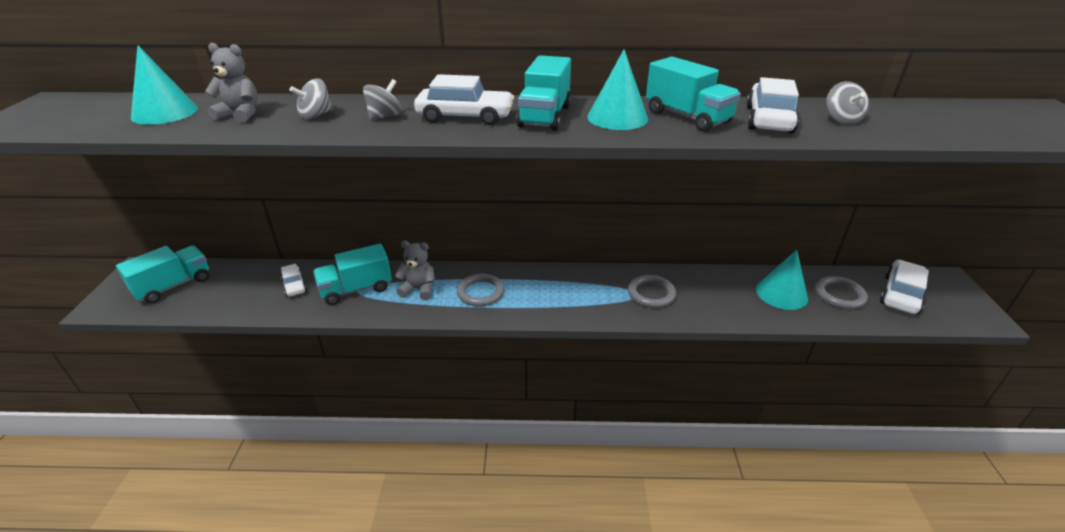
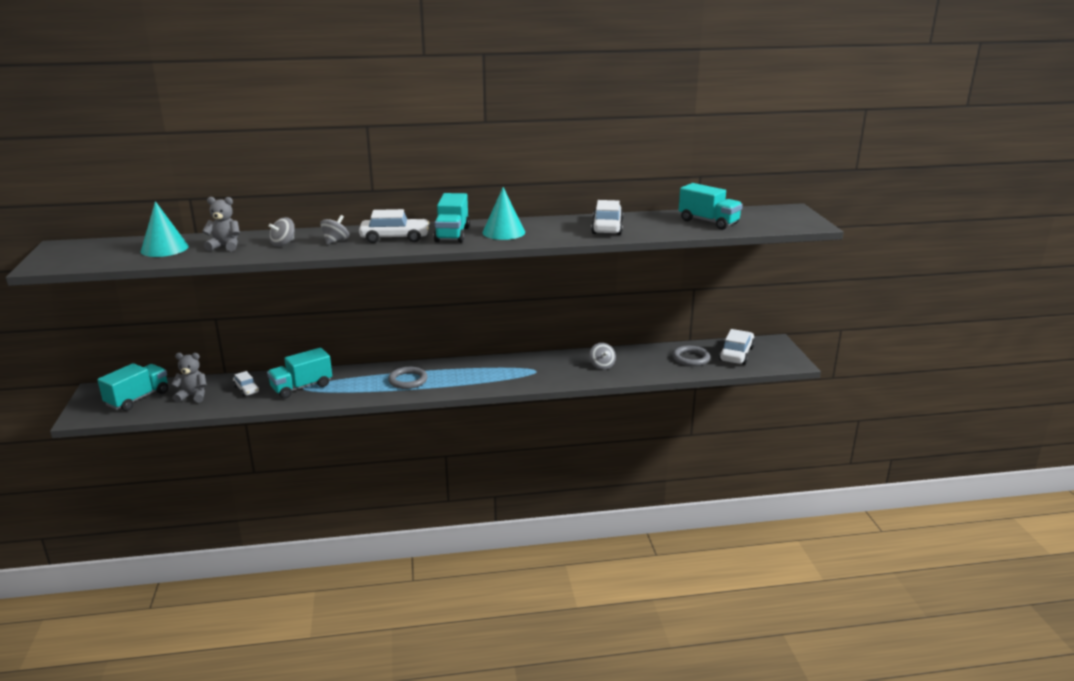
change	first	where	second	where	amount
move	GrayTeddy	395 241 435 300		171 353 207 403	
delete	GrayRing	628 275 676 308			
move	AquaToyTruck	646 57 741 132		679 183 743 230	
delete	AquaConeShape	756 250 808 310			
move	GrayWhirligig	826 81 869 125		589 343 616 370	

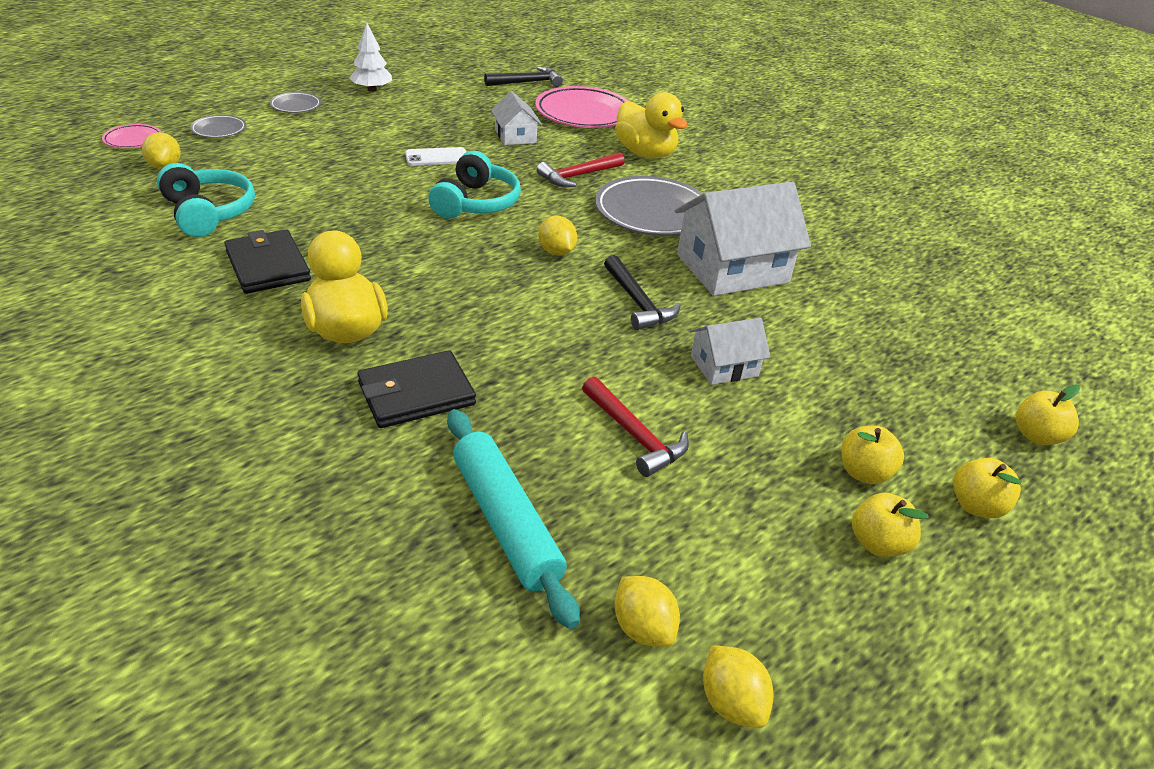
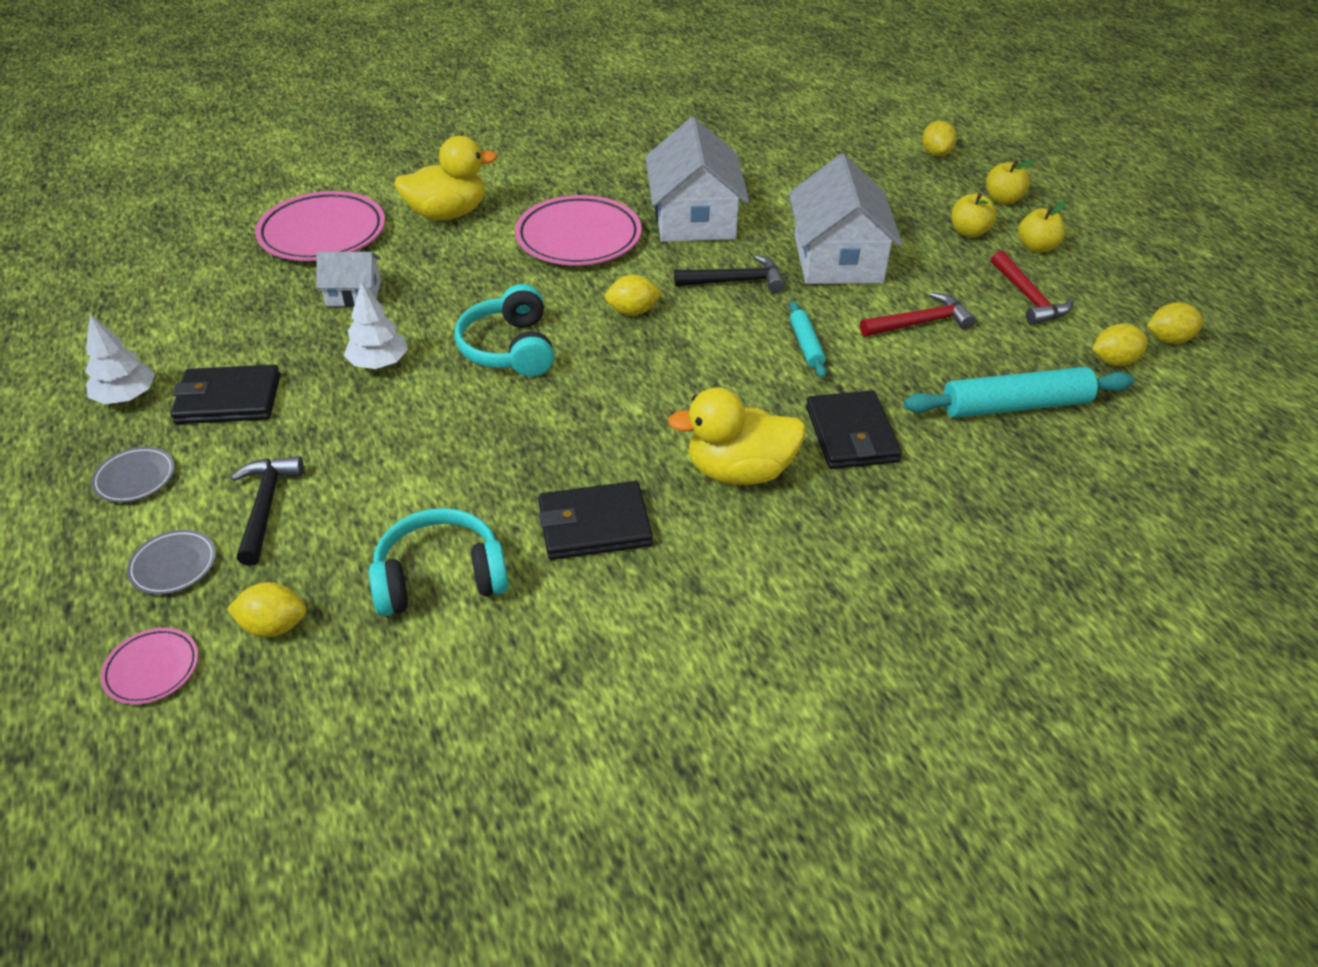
change	first	where	second	where	amount
replace	PureWhitePhone	405 147 466 166	PureWhiteFirTree	344 282 408 369	
rotate	AquaOverEarHeadphones	428 151 521 219		454 284 554 377	135 degrees counterclockwise
move	BlackClawHammer	484 67 563 87		231 456 304 566	
move	RedClawHammer	537 152 624 187		991 251 1073 325	
recolor	GrayDinnerPlate	595 176 703 236	PinkDinnerPlate	515 195 642 265	
resize	PureWhiteToyHouse	690 318 770 385		789 154 903 284	x1.91
replace	GoldenApple	1016 384 1080 445	GoldenCitrusFruit	922 121 957 157	
insert			BlackBillfold	171 365 280 424	
insert			AquaRollingPin	789 301 827 378	

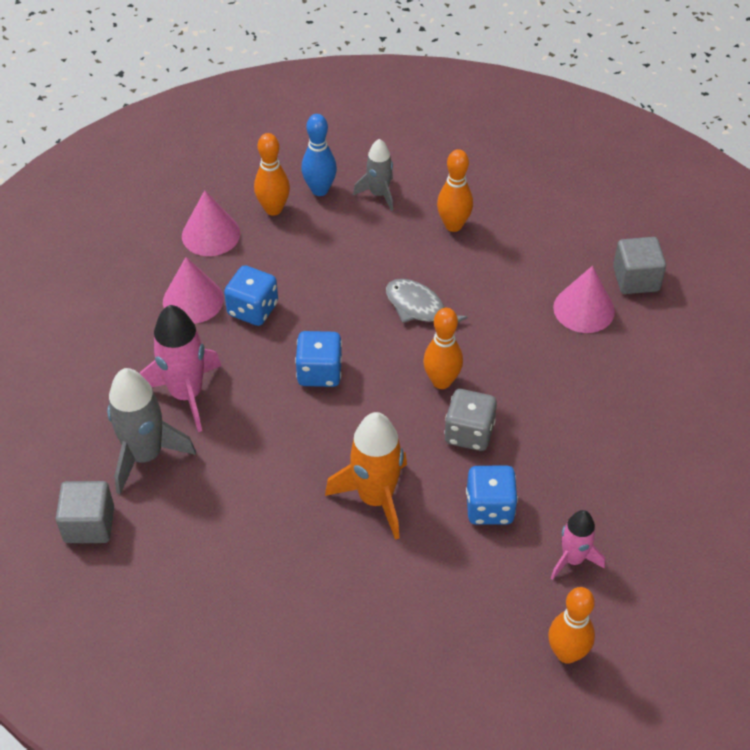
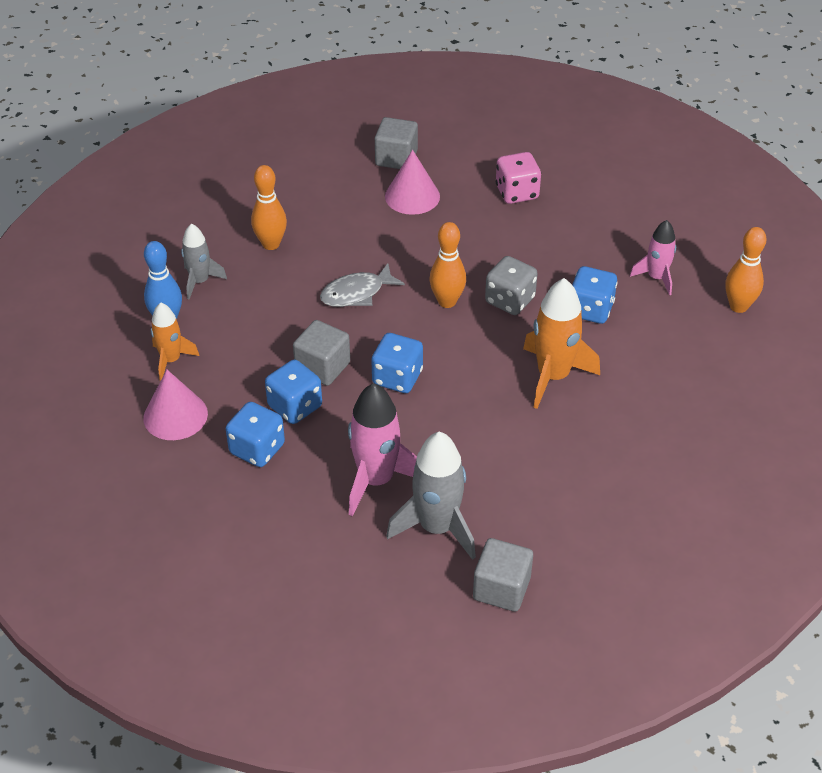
change	first	where	second	where	amount
replace	PinkConeShape	163 257 224 324	RoyalBlueDie	226 402 285 467	
replace	OrangeColouredSkittle	254 133 290 216	OrangeColouredRocket	151 302 200 381	
insert			GrayCube	293 320 350 386	
insert			PinkDie	496 152 541 204	

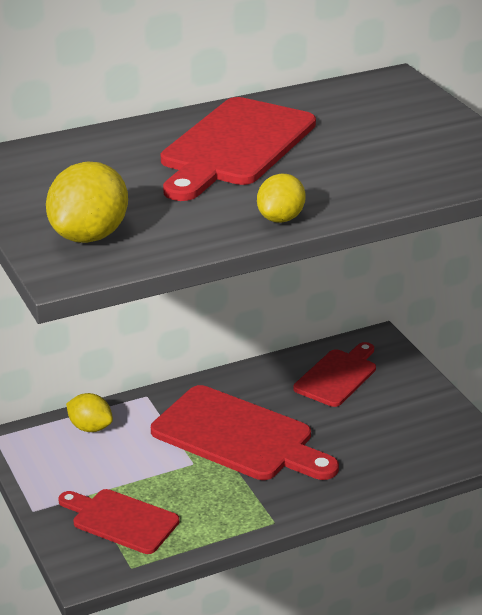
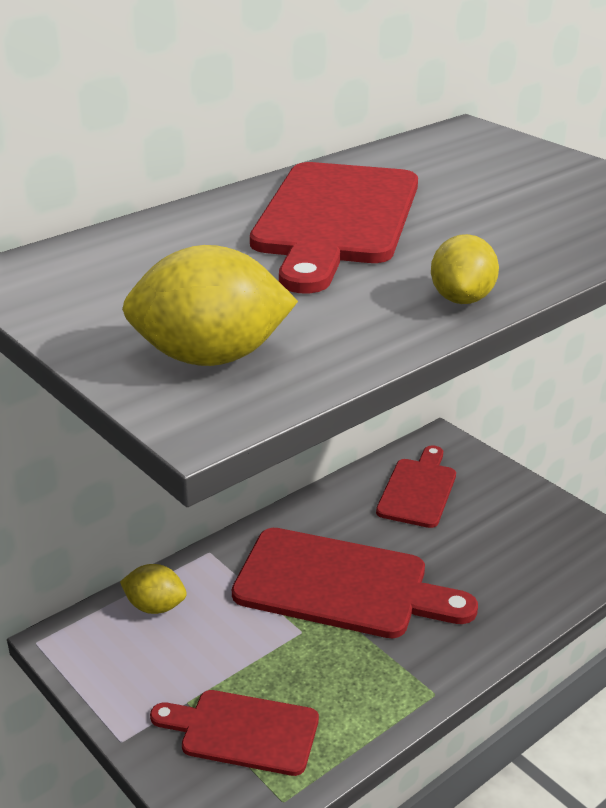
change	first	where	second	where	amount
rotate	GoldenCitrusFruit	46 161 128 243		122 245 298 366	75 degrees clockwise

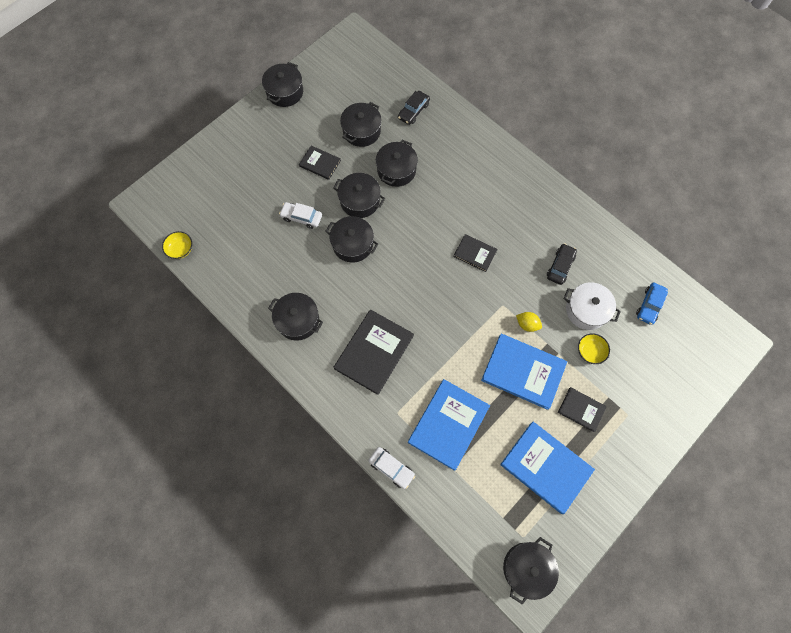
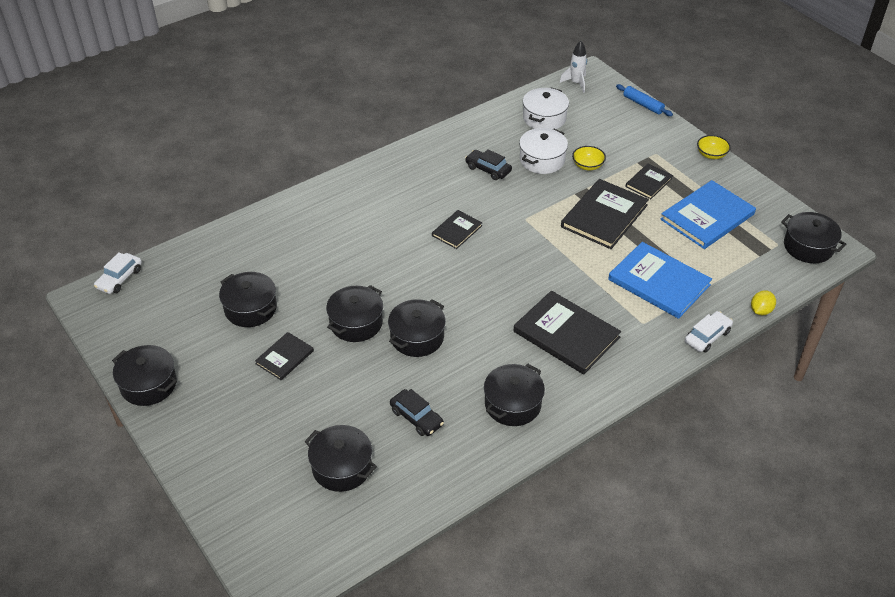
change	first	where	second	where	amount
move	GoldenDeepDish	162 231 192 259		697 135 731 159	
move	PureWhiteCar	279 202 322 229		94 252 142 294	
move	BlackCookingPot	376 140 418 187		305 425 377 492	
move	BlackCar	398 91 430 125		390 389 444 436	
recolor	RoyalBlueHardback	481 334 567 410	BlackHardback	561 179 649 249	
move	GoldenCitrusFruit	516 312 542 332		751 290 776 315	
replace	RoyalBlueCar	636 283 668 325	PureWhiteCookingPot	523 88 569 129	
insert			PureWhiteRocket	560 41 587 93	
insert			RoyalBlueRollingPin	616 84 673 116	

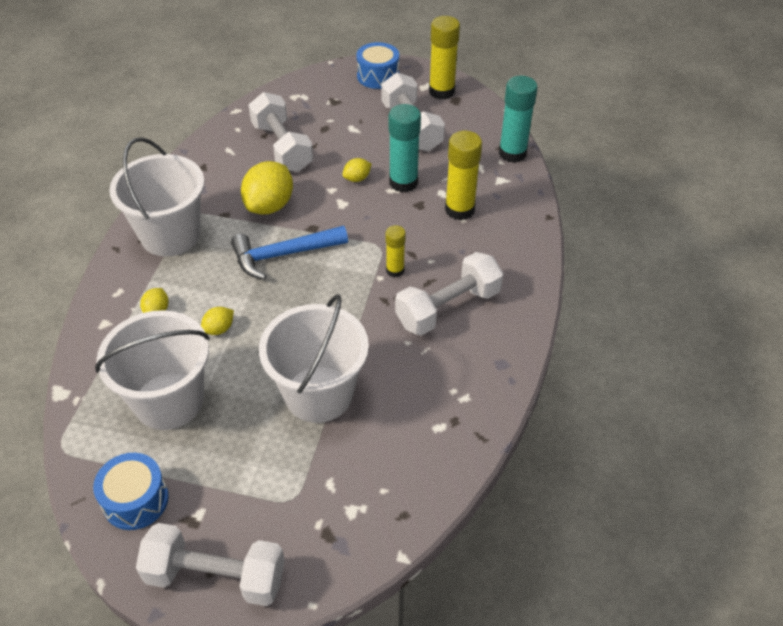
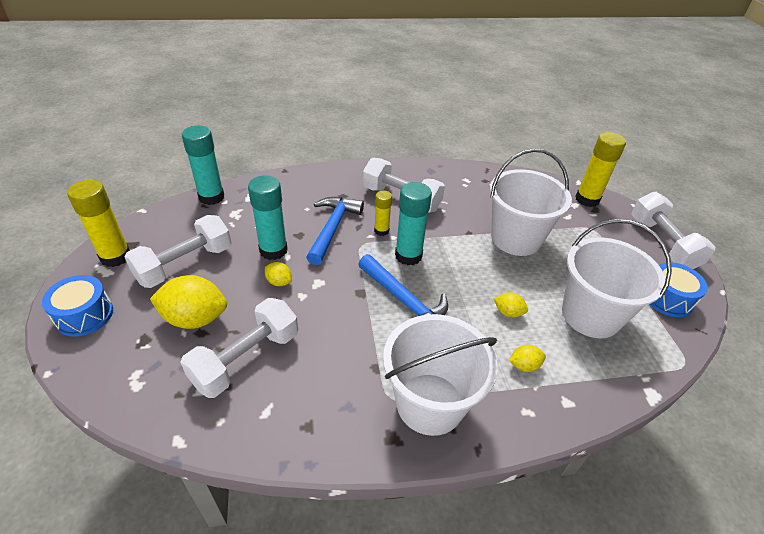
change	first	where	second	where	amount
move	GoldenCitrusFruit	241 161 293 214		150 275 227 329	
move	GoldenStickOfGlue	445 131 482 220		575 132 626 207	
insert			RoyalBlueClawHammer	306 197 364 265	
insert			AquaStickOfGlue	395 182 432 265	

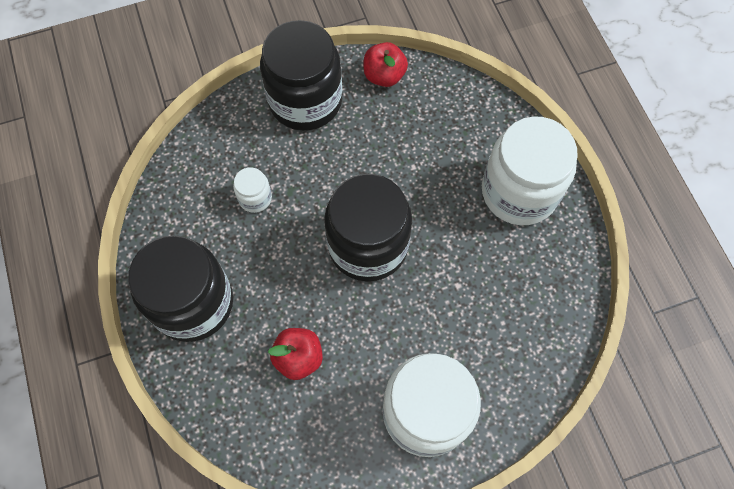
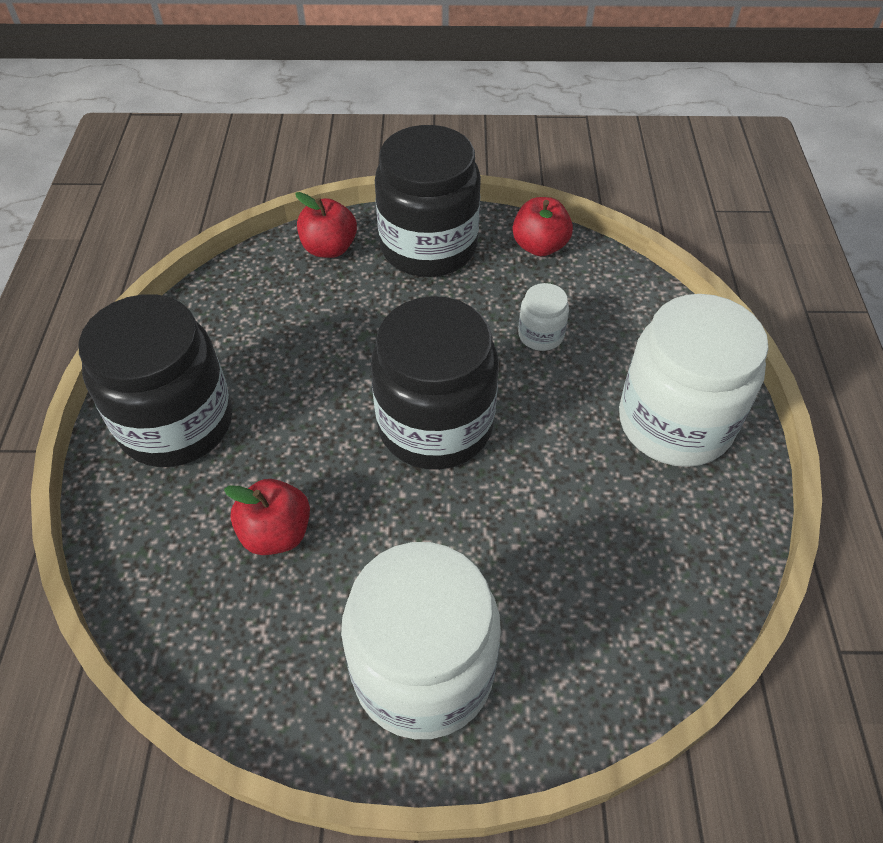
change	first	where	second	where	amount
move	PureWhitePreserveJar	233 167 272 213		518 283 569 351	
insert			RedApple	295 192 357 258	

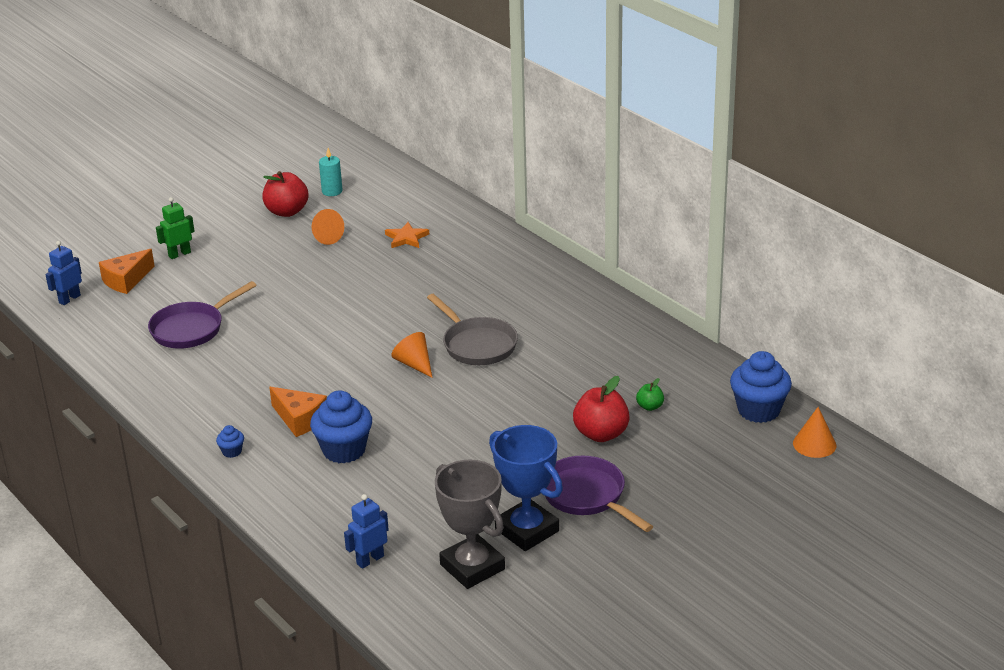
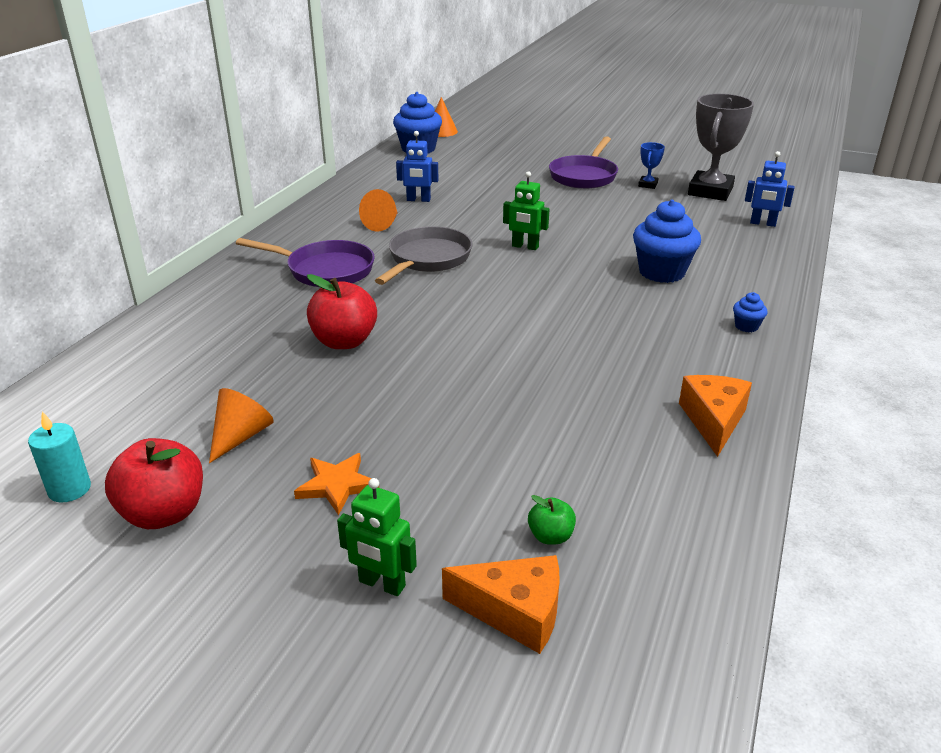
change	first	where	second	where	amount
move	RoyalBlueRobot	45 241 82 305		396 131 438 202	
move	RoyalPurpleFryingPan	148 281 257 349		236 238 375 287	
move	OrangeColouredCheese	269 387 327 437		679 375 752 457	
move	OrangeColouredFivePointedStar	385 222 429 248		294 453 379 515	
move	OrangeColouredConeShape	391 332 432 378		359 189 397 232	
resize	RoyalBlueTrophy	489 425 563 551		638 142 665 189	x0.45
move	RedApple	573 376 630 442		307 274 377 349	
move	EmeraldApple	636 378 664 411		528 495 576 545	
insert			EmeraldRobot	503 171 549 250	

